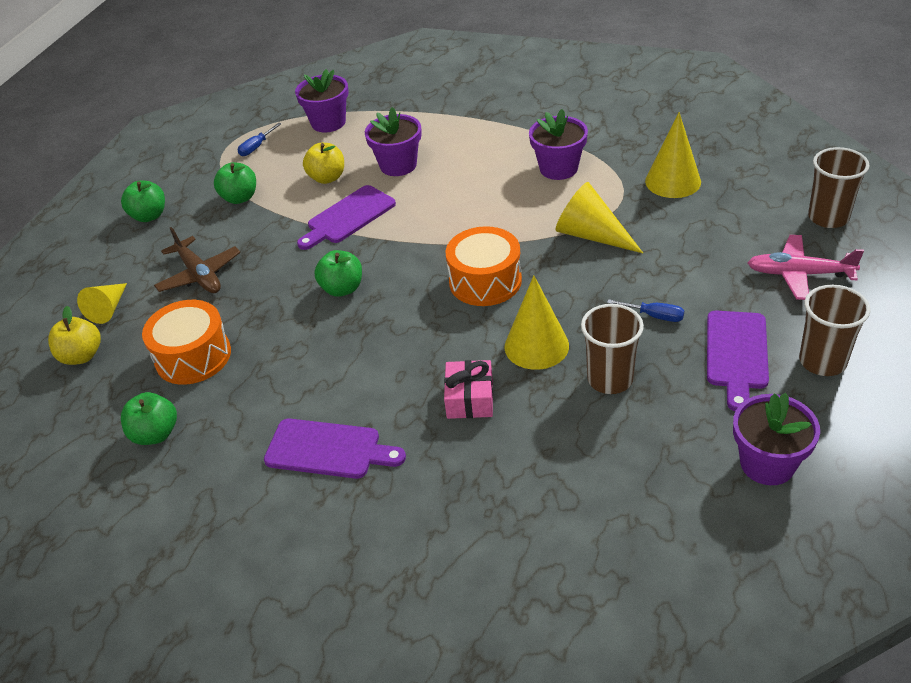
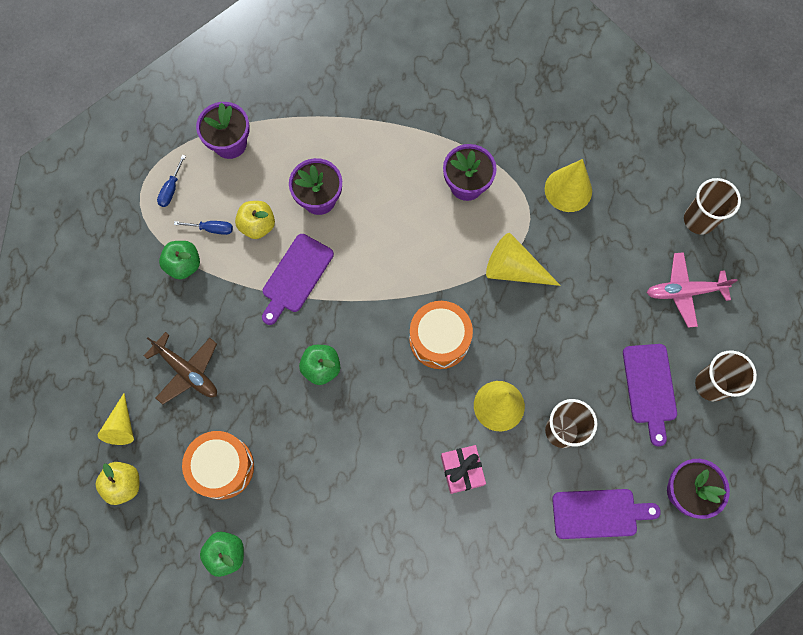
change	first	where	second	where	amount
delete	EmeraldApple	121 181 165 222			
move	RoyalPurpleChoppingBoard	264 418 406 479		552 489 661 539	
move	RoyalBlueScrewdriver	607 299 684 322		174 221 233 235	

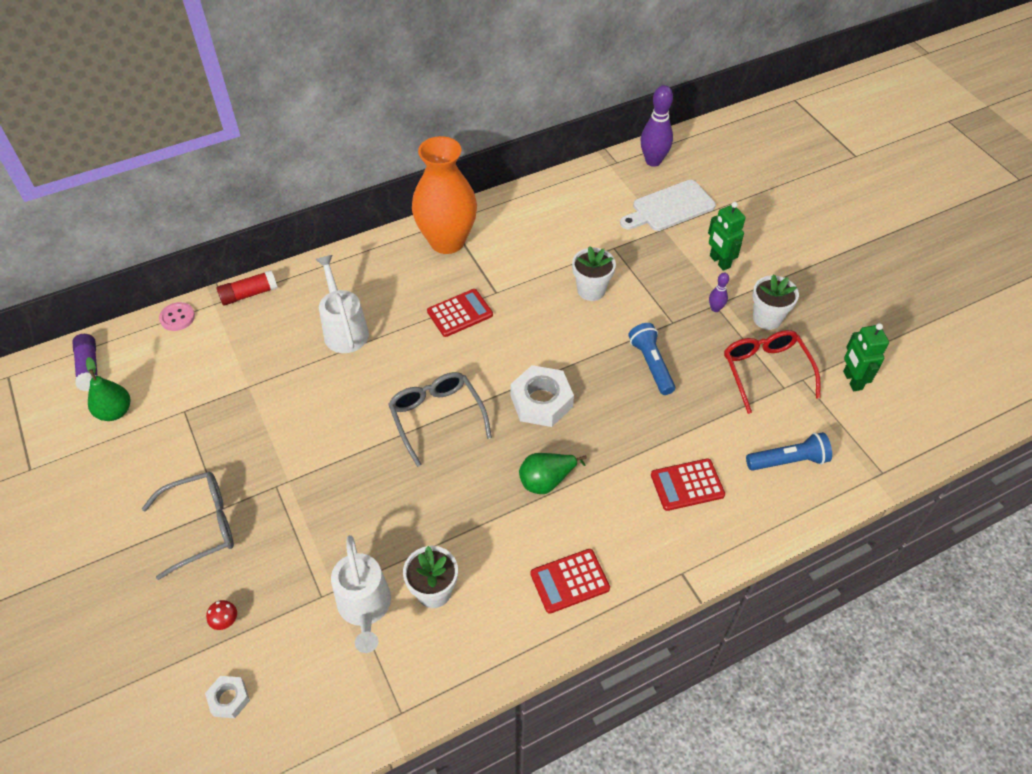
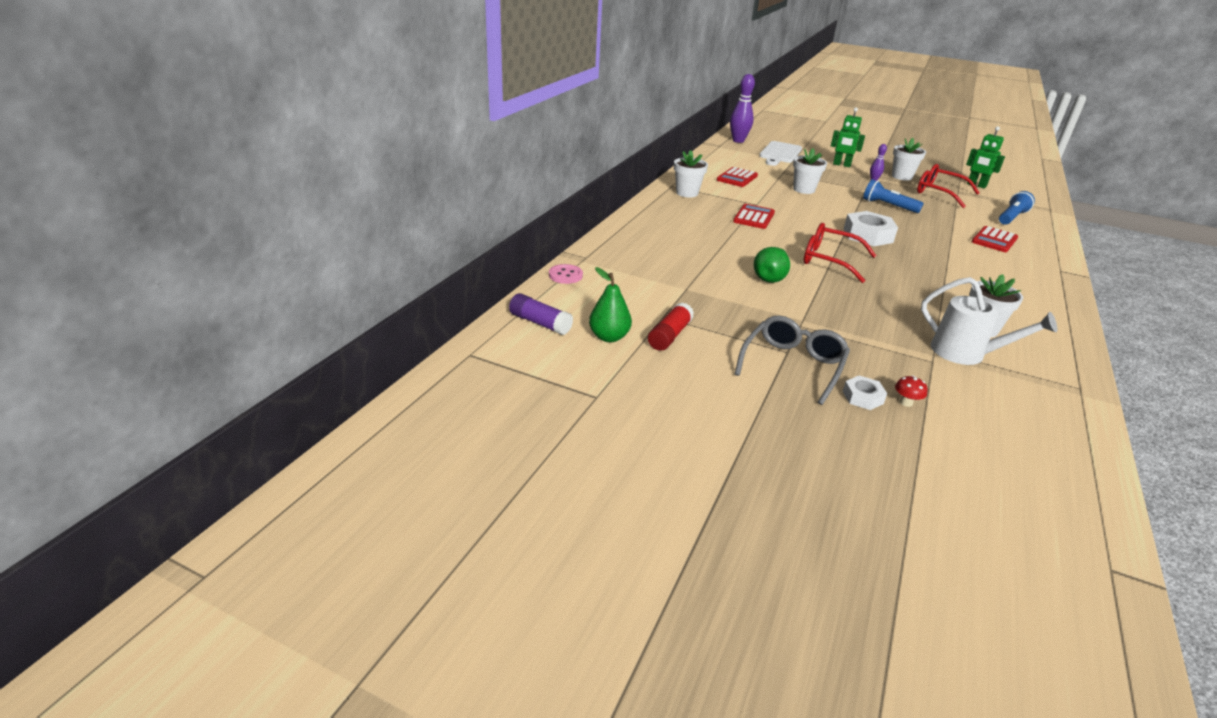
change	first	where	second	where	amount
move	PureWhiteHexNut	205 676 250 718		843 375 887 410	
move	RedStickOfGlue	217 270 278 305		648 302 694 351	
delete	PureWhiteSprinklingCan	315 255 369 353			
recolor	GrayGlasses	388 372 492 467	RedGlasses	804 223 876 283	
replace	OrangeColouredTallVase	412 136 477 254	PureWhitePlantPot	674 150 708 198	
move	EmeraldToyPear	519 453 587 494		754 247 790 283	
move	RedCalculator	530 549 610 614		717 167 758 187	

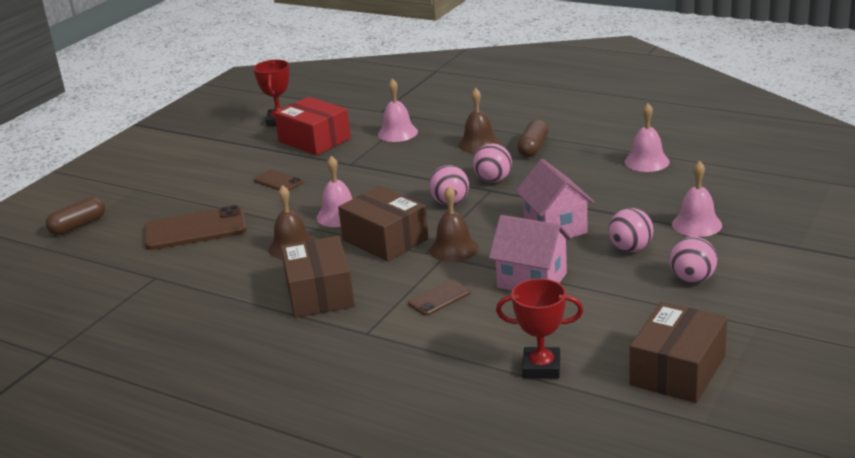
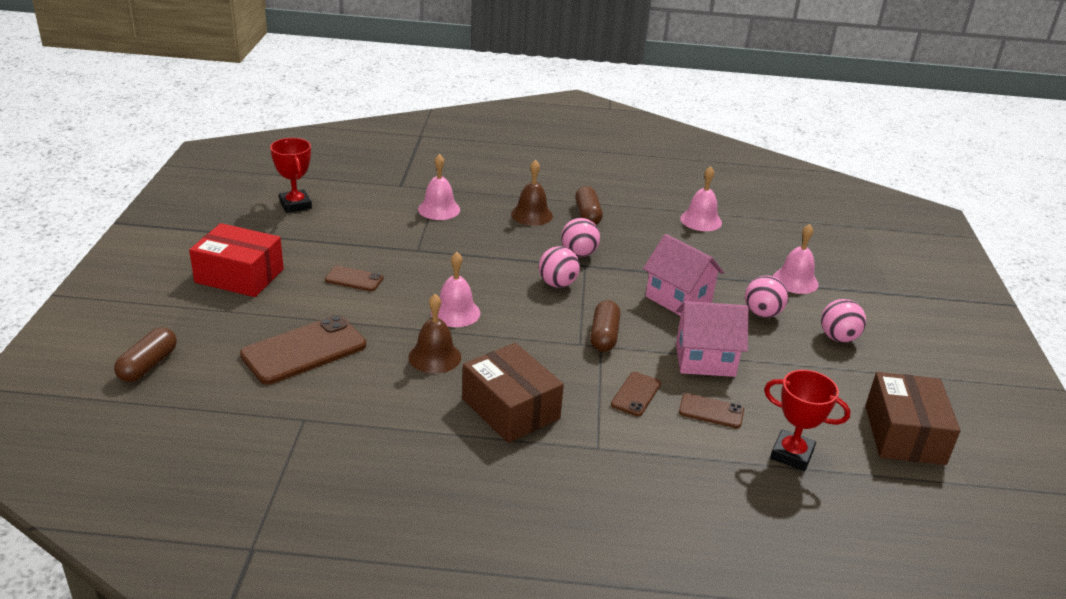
change	first	where	second	where	amount
move	RedBox	274 97 351 155		189 223 284 297	
delete	RussetBox	338 186 428 261			
replace	RussetHandBell	430 186 479 262	RussetPillShape	590 300 620 352	
rotate	RedTrophy	496 279 583 378		764 370 851 471	45 degrees clockwise
insert			RussetPhone	679 393 744 428	

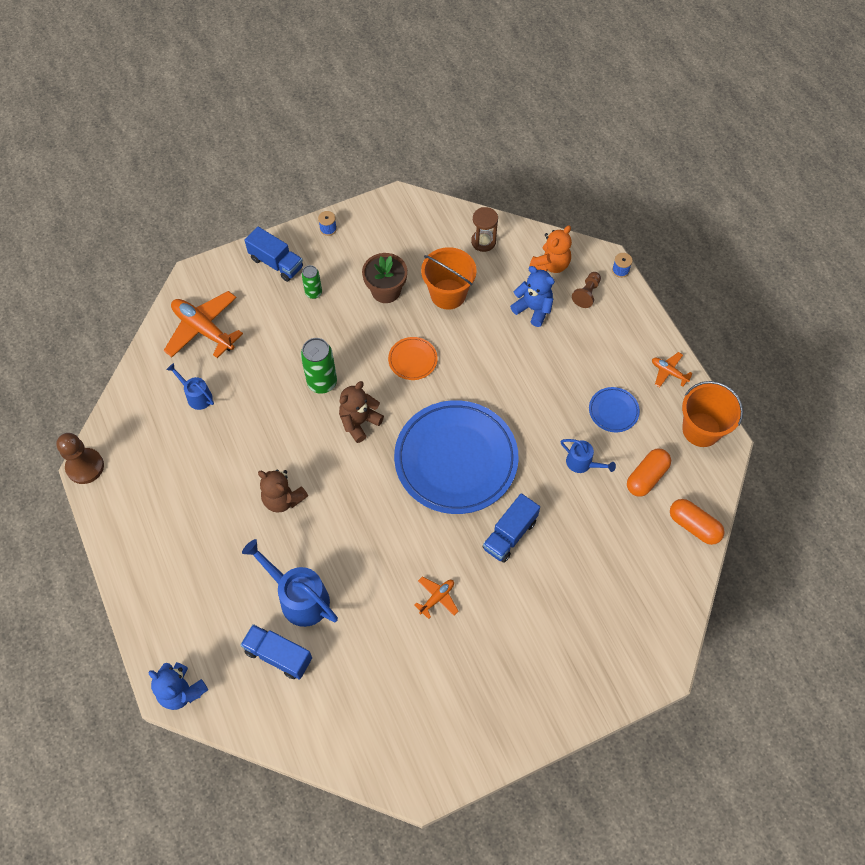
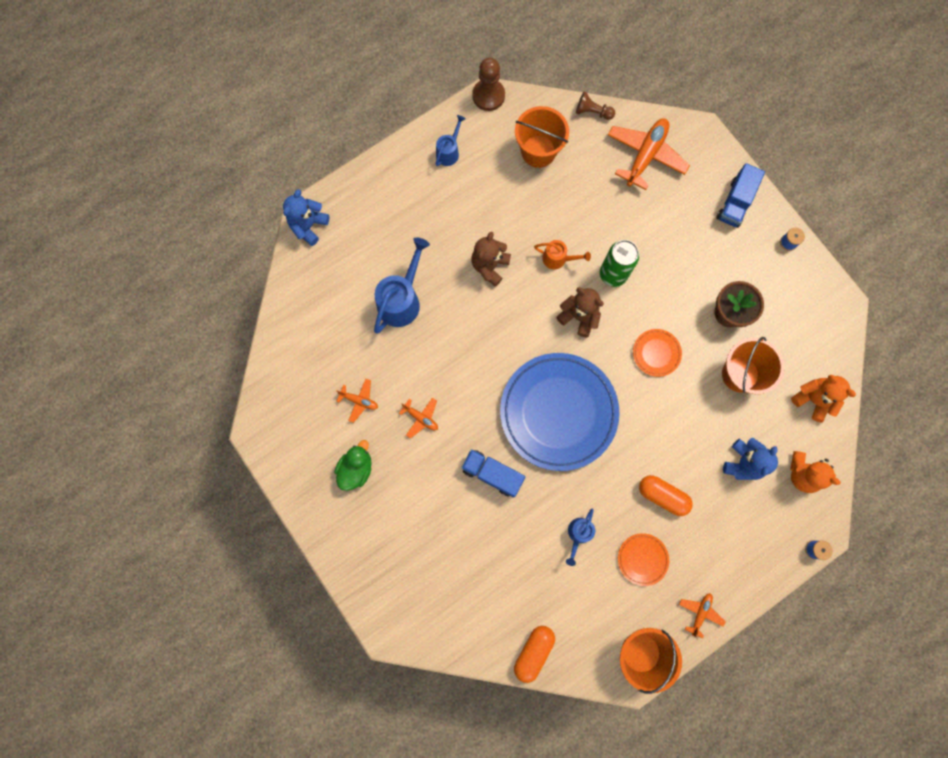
change	first	where	second	where	amount
move	RoyalBlueSprinklingCan	166 363 214 410		436 115 466 166	
delete	RoyalBlueToyTruck	240 624 312 680			
delete	EmeraldTin	302 265 322 299			
replace	RussetSandTimer	471 207 498 252	OrangeColouredTeddy	791 375 856 423	
move	RussetChessPawn	572 272 601 308		576 92 615 120	
recolor	RoyalBlueDinnerPlate	589 387 640 432	OrangeColouredDinnerPlate	618 533 669 586	
move	OrangeColouredPillShape	627 449 671 497		639 475 693 516	
insert			EmeraldRubberDuck	334 440 372 491	
insert			OrangeColouredToyPlane	336 379 378 423	
insert			OrangeColouredPail	515 106 569 168	
insert			OrangeColouredSprinklingCan	534 240 591 269	

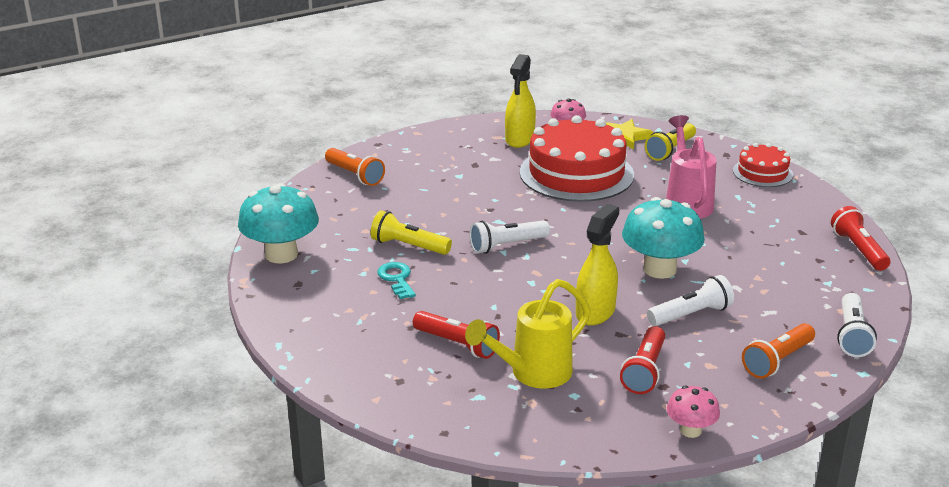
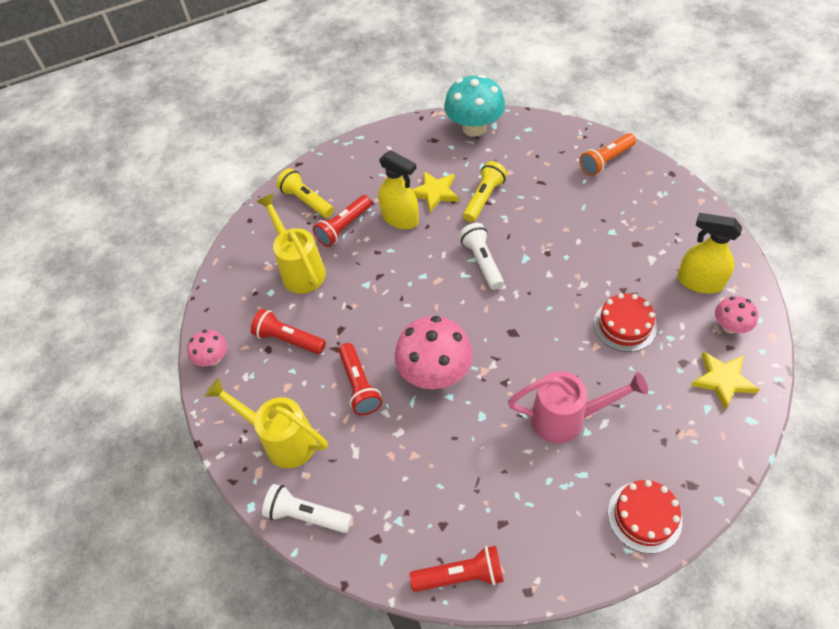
change	first	where	second	where	amount
replace	AquaLatchkey	378 262 416 299	GoldenFivePointedStar	412 171 459 212	
resize	RedCake	520 115 634 202		594 293 657 352	x0.52
move	GoldenSprayer	576 204 619 325		378 150 419 229	
recolor	AquaToadstool	622 197 705 279	PinkToadstool	395 316 473 389	
move	GoldenTorch	645 123 696 161		276 168 334 218	
recolor	PureWhiteTorch	647 275 734 326	RedTorch	339 343 382 415	
replace	OrangeColouredTorch	742 323 815 379	GoldenSprinklingCan	205 378 328 468	

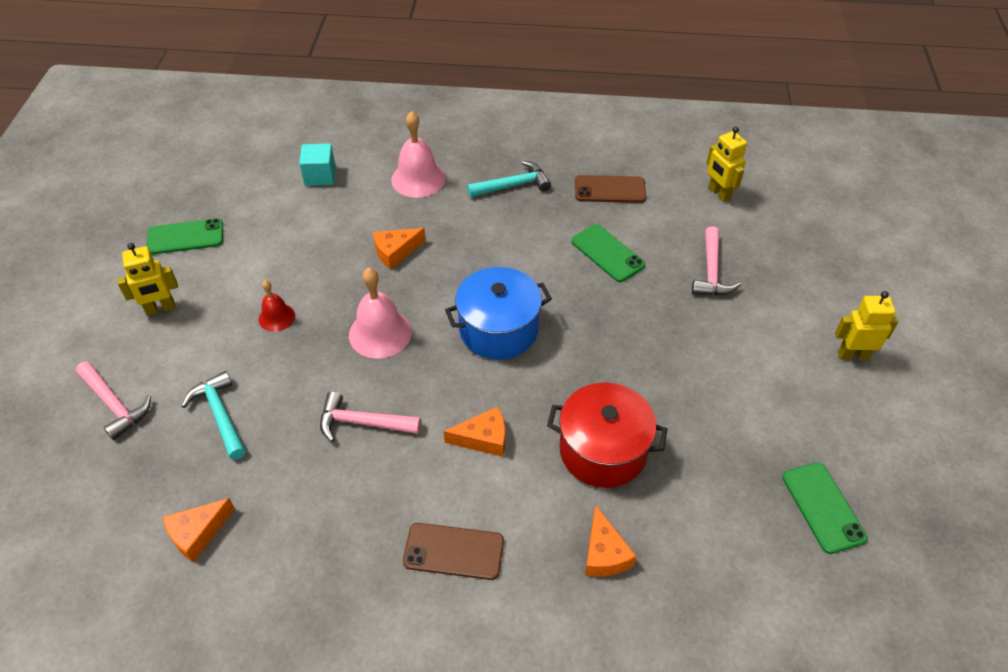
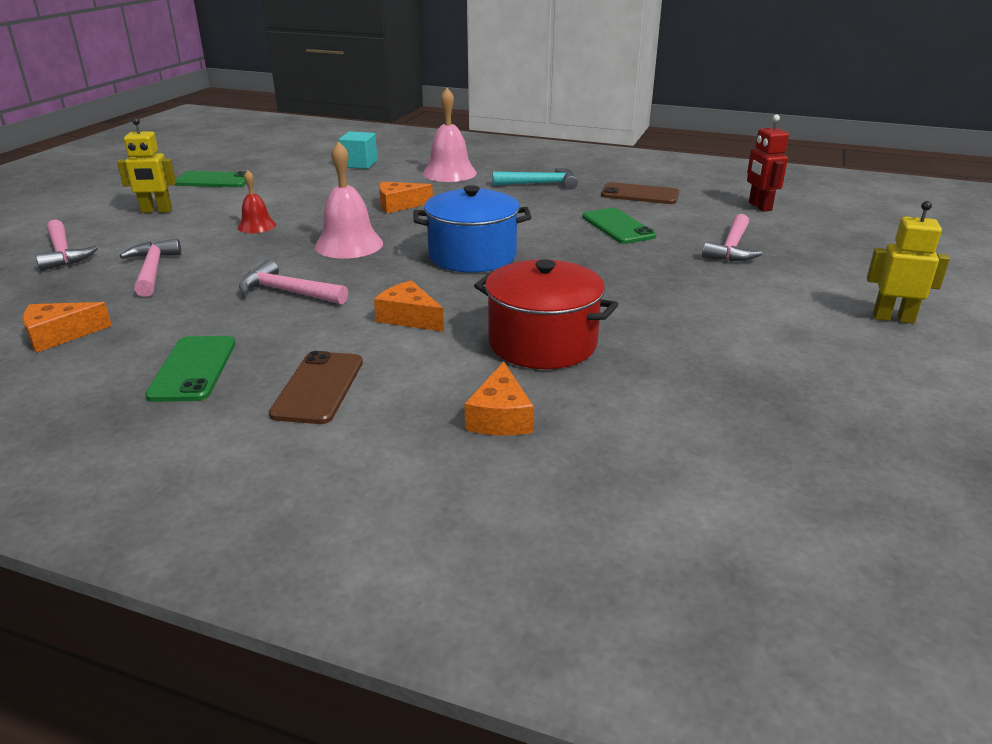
change	first	where	second	where	amount
recolor	AquaClawHammer	182 371 246 460	PinkClawHammer	120 238 181 297	
rotate	RussetPhone	403 523 504 580		269 351 363 424	75 degrees clockwise
rotate	OrangeColouredCheese	444 407 505 457		374 280 444 332	150 degrees counterclockwise
recolor	GoldenRobot	706 127 747 202	RedRobot	747 115 789 212	
move	EmeraldPhone	782 462 867 554		145 336 235 402	

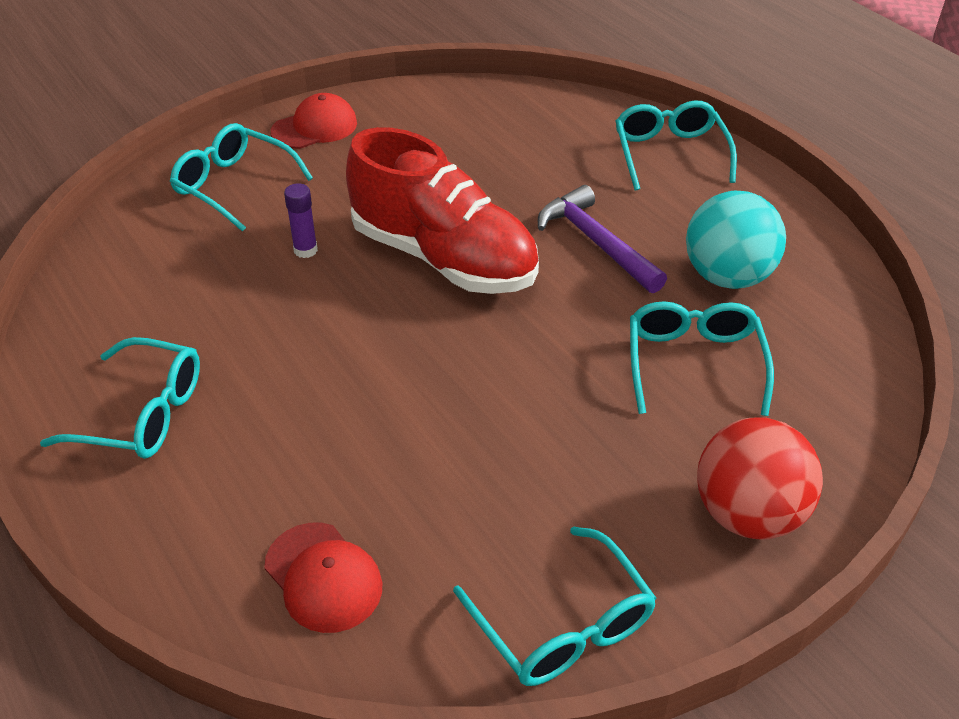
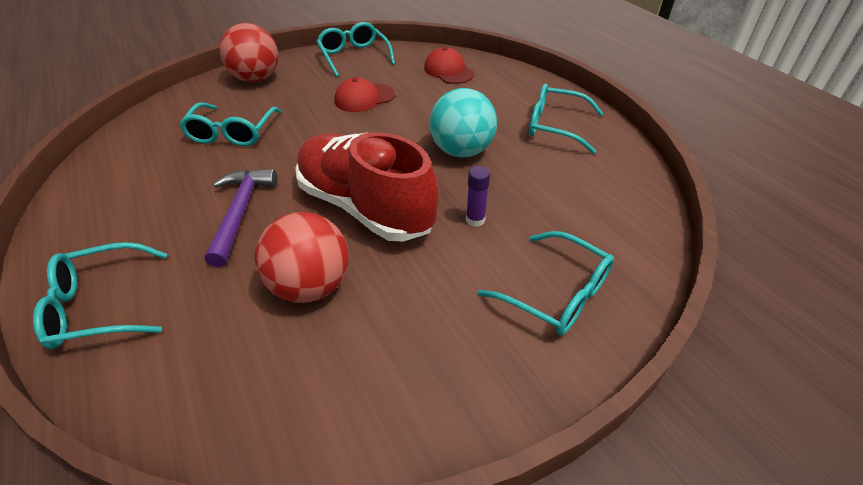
change	first	where	second	where	amount
move	RedCap	271 93 357 149		335 77 395 112	
rotate	RoyalPurpleClawHammer	538 185 667 293		205 169 277 267	150 degrees counterclockwise
rotate	AquaGlasses	615 100 737 191		33 242 168 349	75 degrees clockwise
move	AquaSphere	686 191 786 289		429 88 497 157	
insert			RedSphere	255 212 349 303	

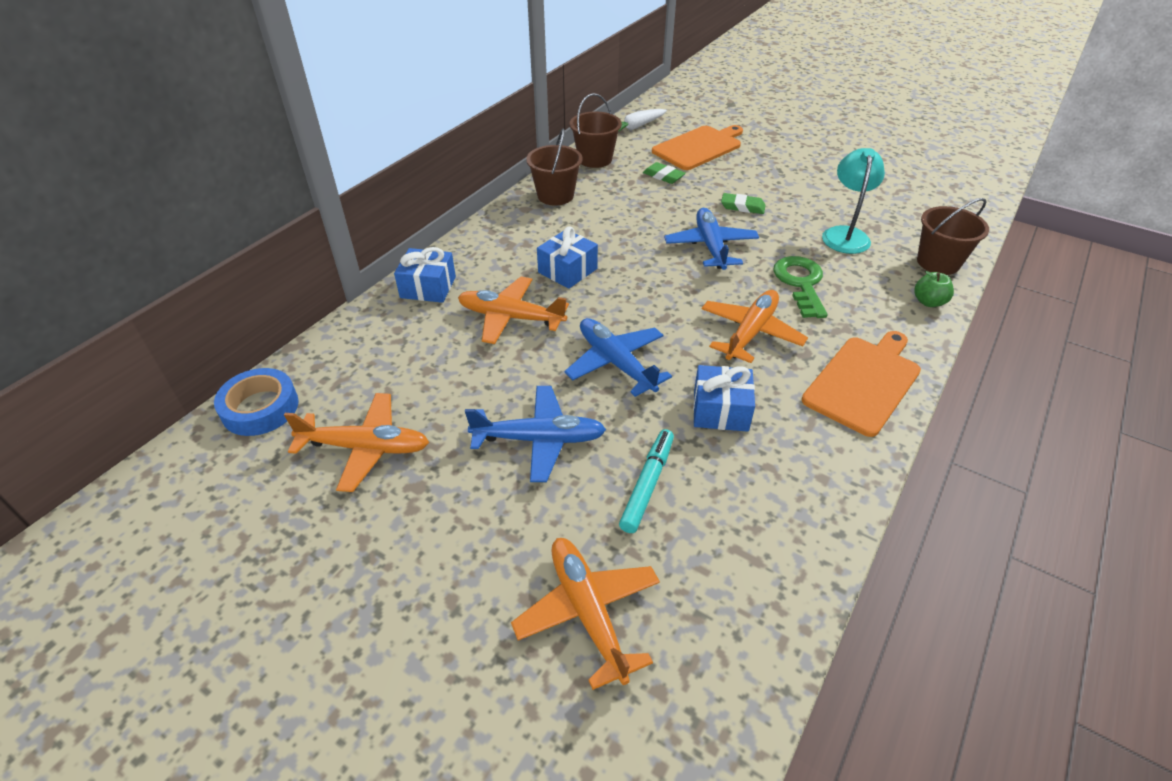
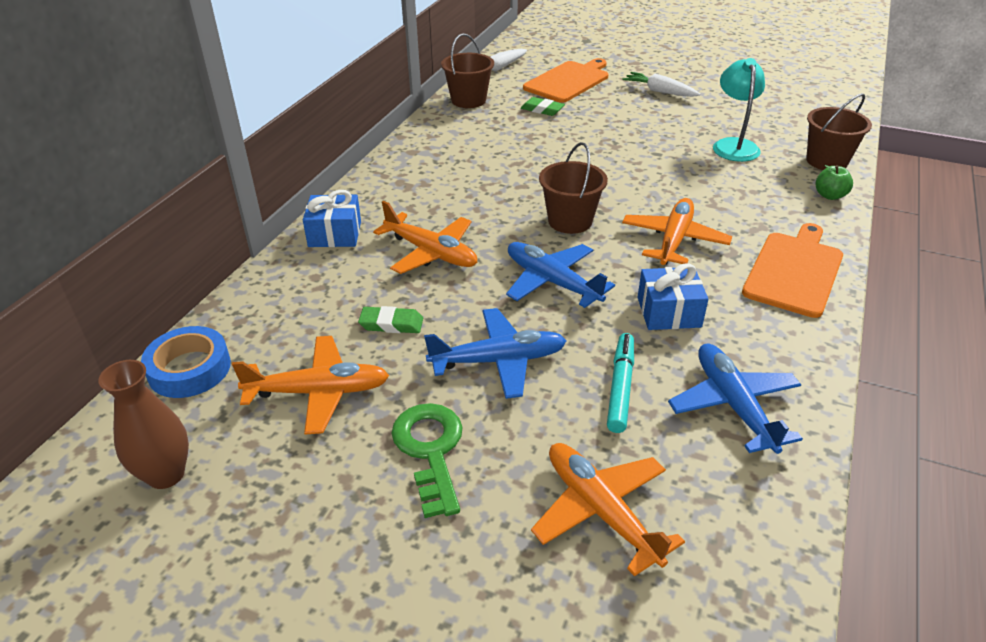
change	first	where	second	where	amount
rotate	OrangeColouredToyPlane	458 276 569 344		373 201 477 274	150 degrees counterclockwise
move	RussetPail	526 128 583 206		539 142 608 234	
delete	RoyalBluePresent	537 226 598 289			
move	RoyalBlueToyPlane	664 208 759 270		668 344 803 454	
move	EmeraldEraser	721 193 766 214		358 306 423 333	
move	EmeraldLatchkey	773 256 828 318		391 403 463 518	
insert			RussetTallVase	98 360 189 489	
insert			PureWhiteCarrot	622 72 701 97	

